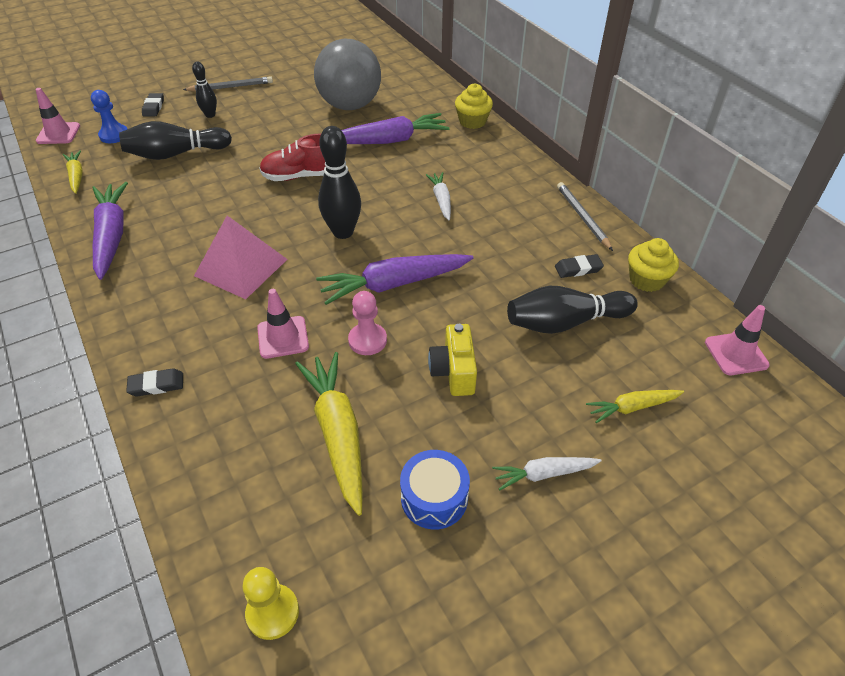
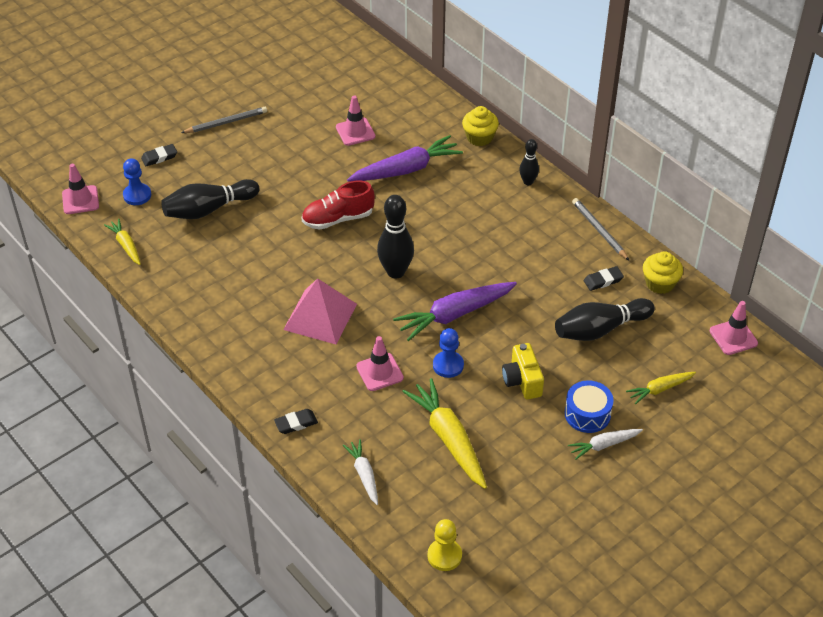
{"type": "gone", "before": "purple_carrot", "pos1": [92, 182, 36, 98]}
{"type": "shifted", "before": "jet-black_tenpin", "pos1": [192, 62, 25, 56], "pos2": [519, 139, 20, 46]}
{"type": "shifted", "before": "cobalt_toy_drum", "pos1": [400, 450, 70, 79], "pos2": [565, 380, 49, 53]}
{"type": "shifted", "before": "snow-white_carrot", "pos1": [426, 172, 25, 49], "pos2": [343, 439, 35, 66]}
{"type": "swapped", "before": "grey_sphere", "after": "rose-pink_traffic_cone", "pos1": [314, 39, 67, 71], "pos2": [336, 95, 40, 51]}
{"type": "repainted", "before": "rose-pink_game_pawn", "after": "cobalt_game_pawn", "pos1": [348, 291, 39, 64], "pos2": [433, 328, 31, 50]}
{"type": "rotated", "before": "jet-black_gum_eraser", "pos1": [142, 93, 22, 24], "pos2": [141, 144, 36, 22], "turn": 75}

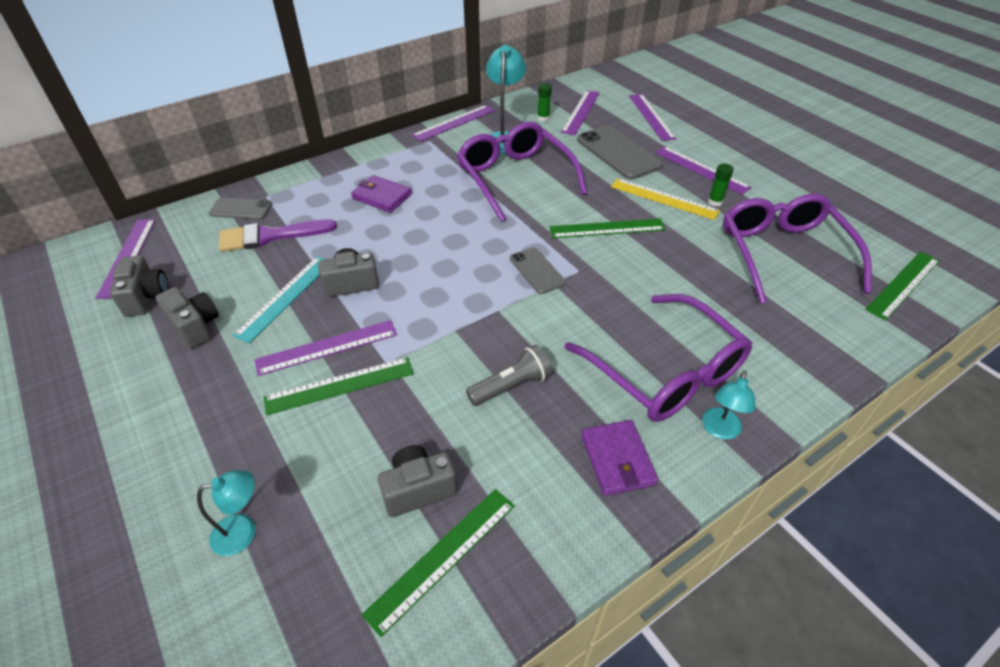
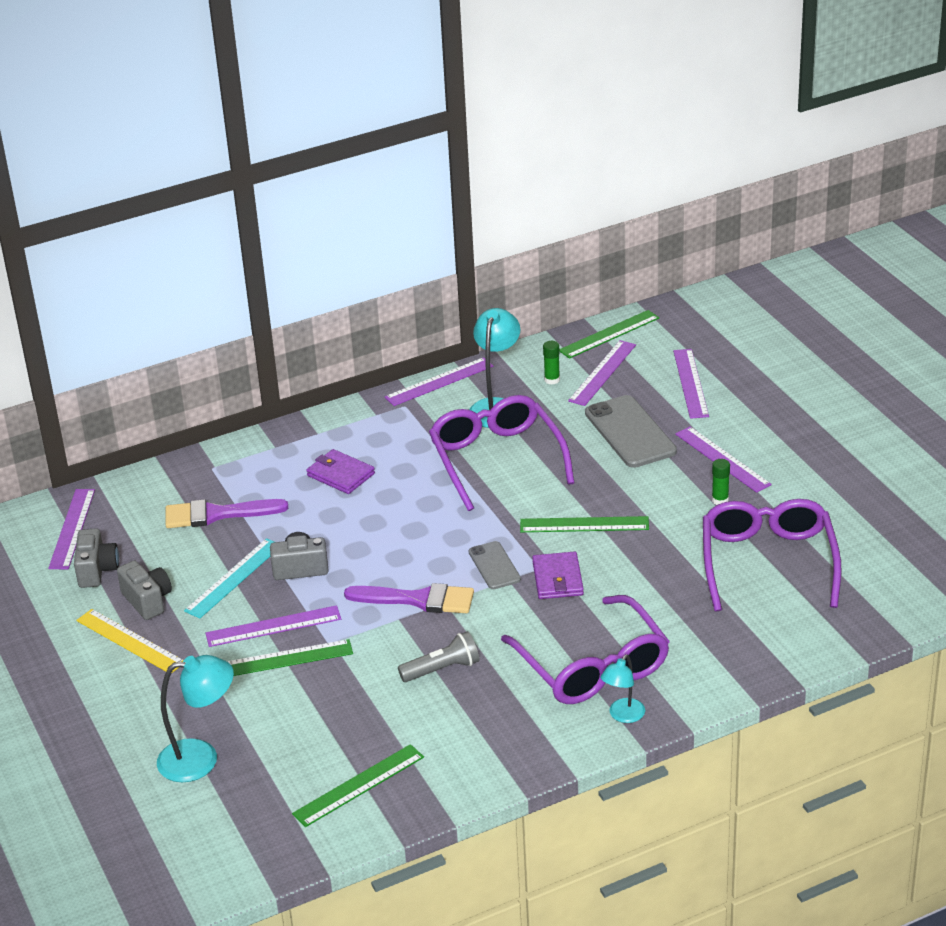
{"type": "gone", "before": "grey_phone", "pos1": [209, 198, 63, 21]}
{"type": "gone", "before": "grey_compact_camera", "pos1": [378, 445, 79, 72]}
{"type": "new", "after": "purple_paintbrush", "pos2": [344, 583, 130, 30]}
{"type": "shifted", "before": "purple_billfold", "pos1": [581, 420, 77, 76], "pos2": [532, 552, 52, 47]}
{"type": "shifted", "before": "yellow_measuring_stick", "pos1": [611, 178, 109, 42], "pos2": [76, 609, 108, 64]}
{"type": "shifted", "before": "emerald_measuring_stick", "pos1": [865, 251, 75, 69], "pos2": [559, 310, 100, 49]}
{"type": "scaled", "before": "teal_desk_lamp", "pos1": [197, 470, 58, 86], "pos2": [157, 655, 77, 127], "scale": 1.67}

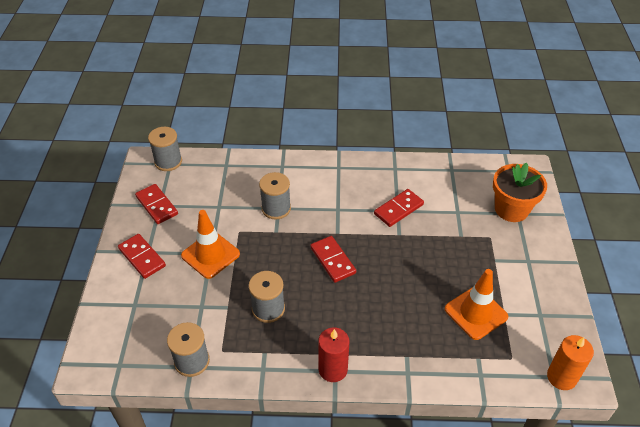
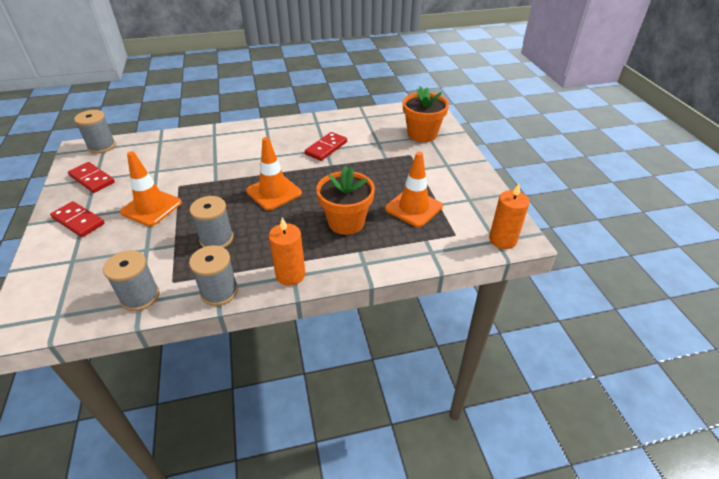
{"type": "new", "after": "bright_orange_plant_pot", "pos2": [316, 166, 59, 69]}
{"type": "shifted", "before": "grey_bobbin", "pos1": [259, 172, 32, 48], "pos2": [189, 245, 49, 61]}
{"type": "swapped", "before": "red_domino_tile", "after": "bright_orange_traffic_cone", "pos1": [310, 236, 46, 47], "pos2": [246, 137, 56, 73]}
{"type": "repainted", "before": "red_wax_candle", "after": "bright_orange_wax_candle", "pos1": [318, 327, 31, 55], "pos2": [269, 217, 36, 69]}

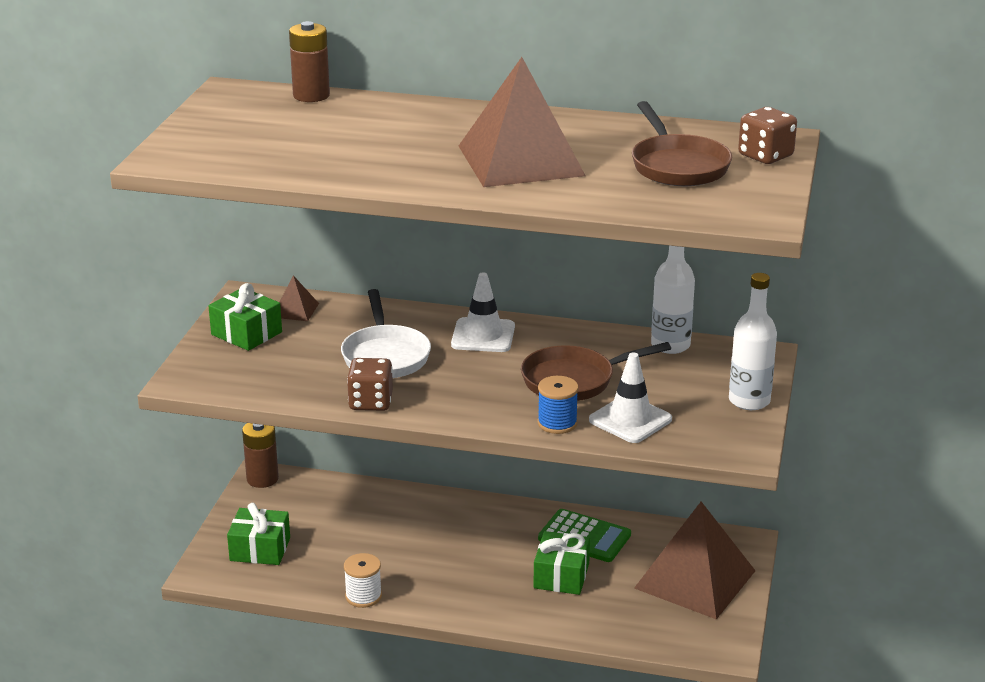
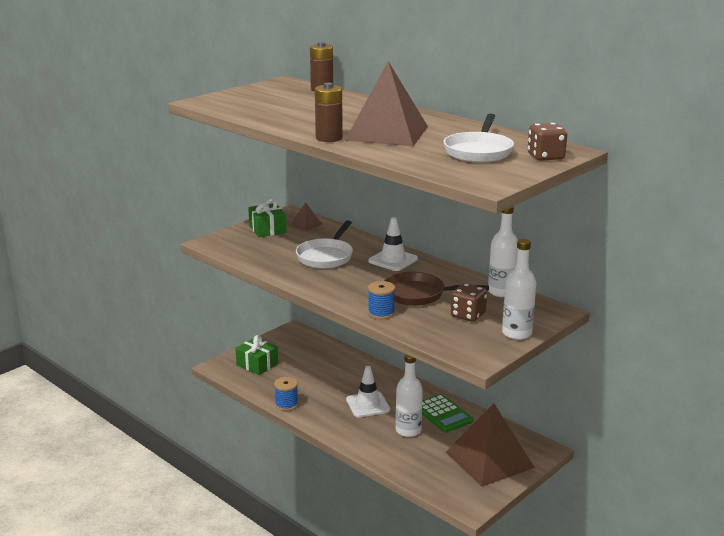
{"type": "shifted", "before": "russet_battery", "pos1": [242, 423, 37, 65], "pos2": [315, 83, 28, 59]}
{"type": "shifted", "before": "russet_game_die", "pos1": [347, 358, 46, 53], "pos2": [451, 283, 36, 39]}
{"type": "shifted", "before": "snow-white_traffic_cone", "pos1": [589, 352, 83, 91], "pos2": [346, 366, 44, 51]}
{"type": "swapped", "before": "emerald_present", "after": "snow-white_bottle", "pos1": [533, 531, 57, 64], "pos2": [395, 354, 28, 83]}
{"type": "repainted", "before": "snow-white_bobbin", "after": "cobalt_bobbin", "pos1": [344, 553, 38, 55], "pos2": [274, 377, 24, 34]}
{"type": "repainted", "before": "russet_skillet", "after": "snow-white_skillet", "pos1": [632, 101, 100, 85], "pos2": [443, 114, 71, 49]}

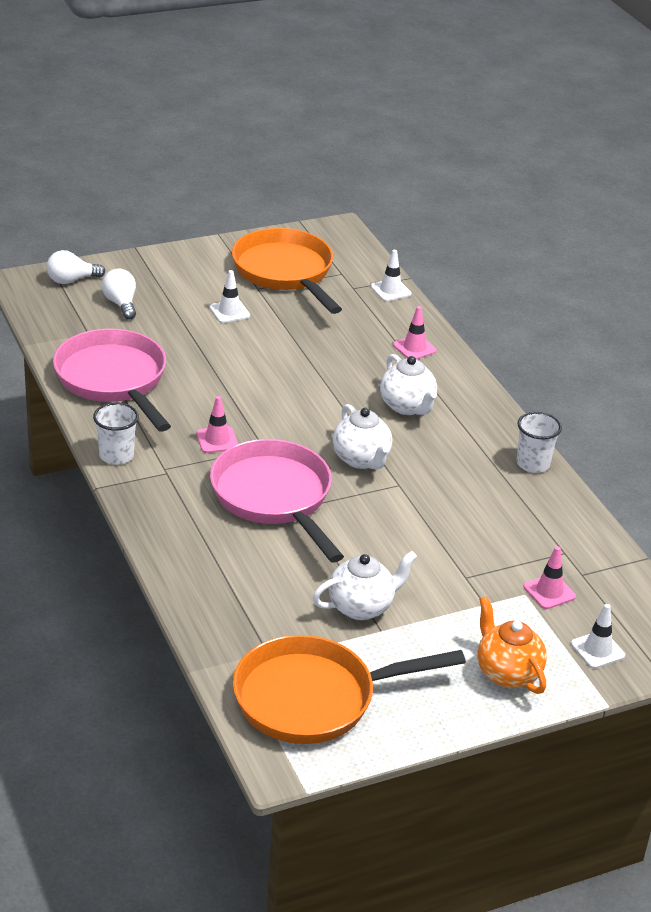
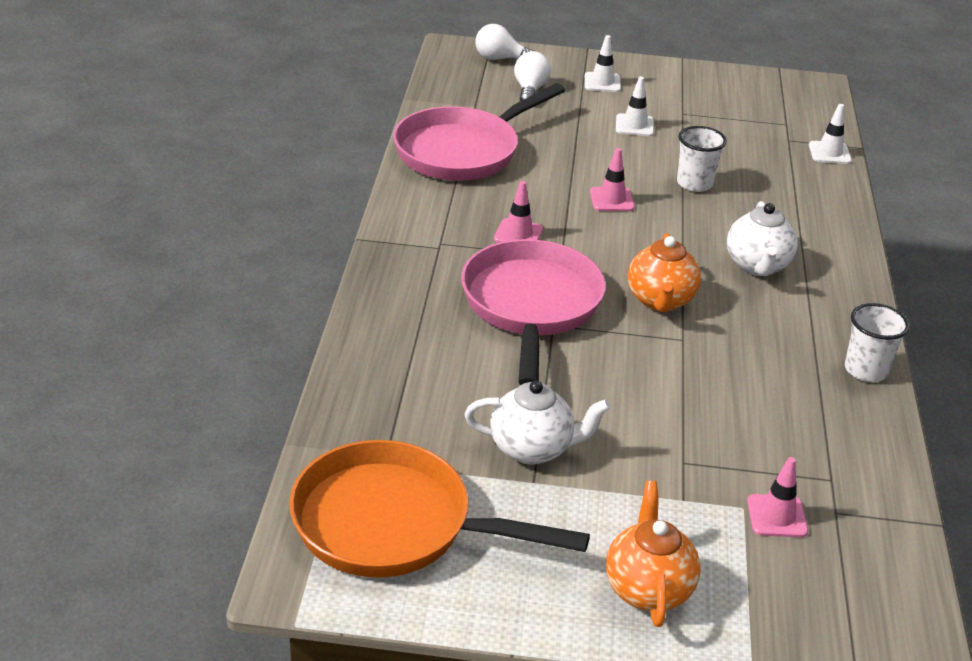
{"type": "gone", "before": "bright_orange_skillet", "pos1": [232, 228, 110, 86]}
{"type": "shifted", "before": "snow-white_beaker", "pos1": [93, 402, 46, 63], "pos2": [677, 126, 50, 66]}
{"type": "shifted", "before": "rose-pink_traffic_cone", "pos1": [393, 306, 44, 53], "pos2": [590, 148, 45, 63]}
{"type": "shifted", "before": "snow-white_traffic_cone", "pos1": [571, 604, 54, 65], "pos2": [585, 35, 36, 57]}
{"type": "repainted", "before": "snow-white_tea_pot", "after": "bright_orange_tea_pot", "pos1": [333, 404, 59, 65], "pos2": [628, 233, 73, 79]}
{"type": "rotated", "before": "rose-pink_skillet", "pos1": [53, 329, 118, 103], "pos2": [393, 83, 172, 98], "turn": -135}

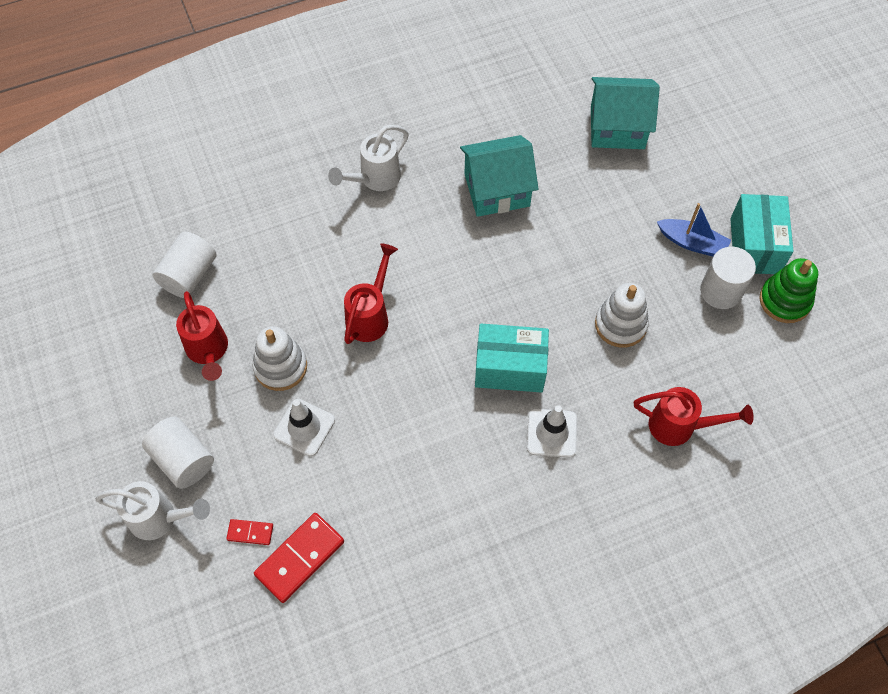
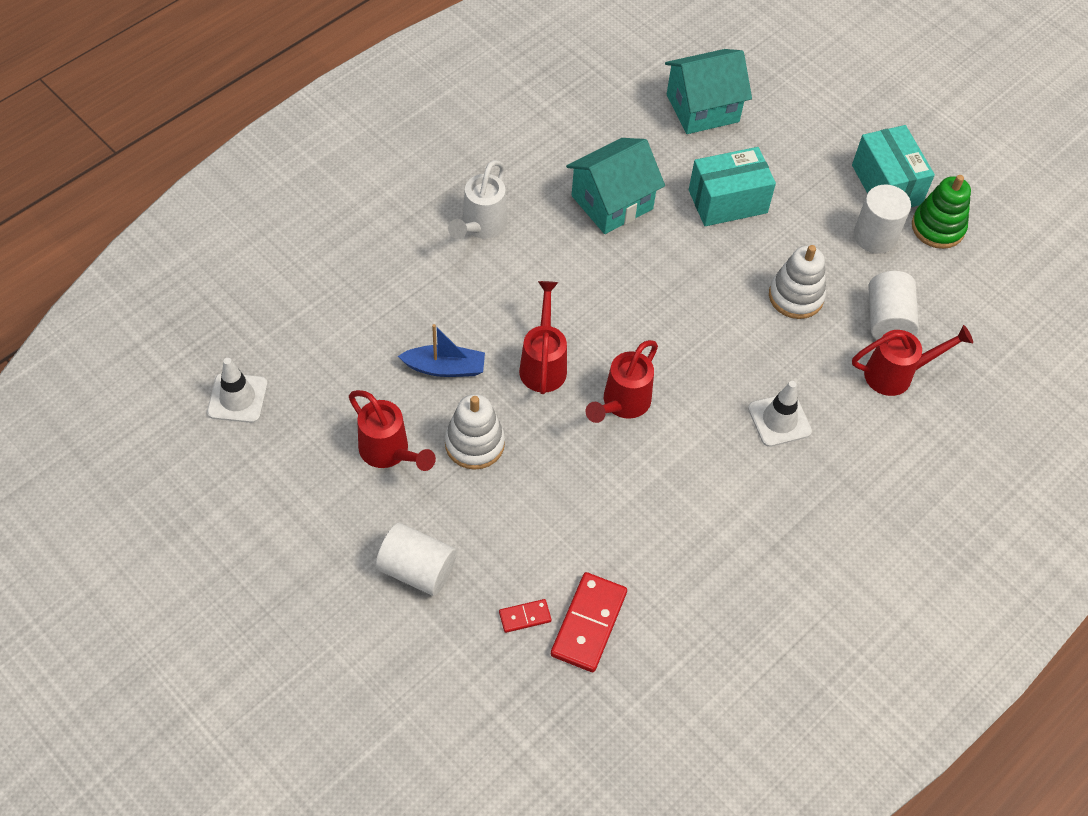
{"type": "gone", "before": "snow-white_watering_can", "pos1": [96, 481, 114, 59]}
{"type": "new", "after": "red_watering_can", "pos2": [586, 340, 72, 83]}
{"type": "shifted", "before": "snow-white_cylinder_shape", "pos1": [152, 232, 64, 66], "pos2": [869, 271, 50, 69]}
{"type": "shifted", "before": "snow-white_traffic_cone", "pos1": [273, 399, 62, 57], "pos2": [207, 358, 61, 65]}
{"type": "shifted", "before": "teal_box", "pos1": [475, 324, 74, 69], "pos2": [689, 147, 87, 79]}
{"type": "shifted", "before": "cobalt_toy_boat", "pos1": [657, 203, 74, 54], "pos2": [398, 324, 87, 53]}

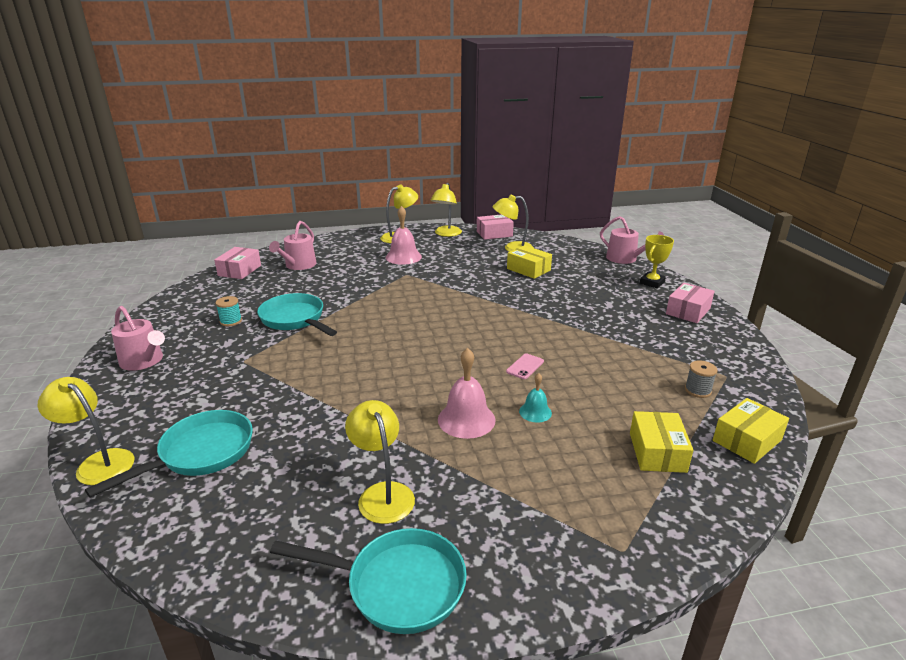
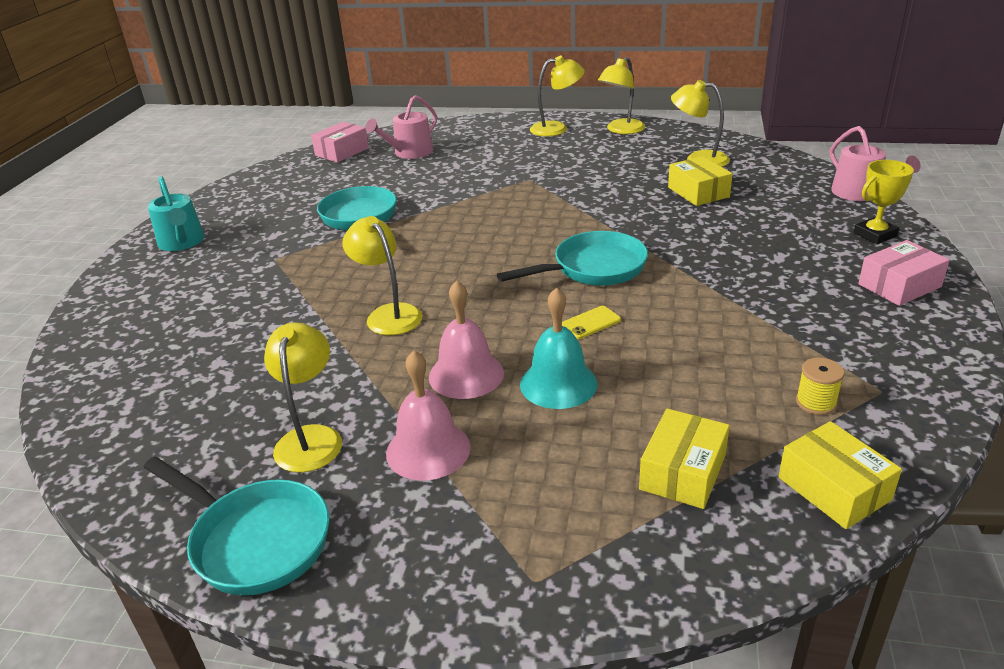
{"type": "gone", "before": "teal_bobbin", "pos1": [216, 296, 26, 30]}
{"type": "gone", "before": "rose-pink_box", "pos1": [477, 215, 37, 25]}
{"type": "shifted", "before": "yellow_desk_lamp", "pos1": [38, 377, 97, 108], "pos2": [342, 216, 80, 119]}
{"type": "shifted", "before": "teal_skillet", "pos1": [85, 410, 168, 88], "pos2": [497, 231, 151, 55]}
{"type": "shifted", "before": "rose-pink_hand_bell", "pos1": [386, 206, 36, 59], "pos2": [386, 350, 85, 130]}
{"type": "repainted", "before": "rose-pink_watering_can", "after": "teal_watering_can", "pos1": [111, 306, 54, 65], "pos2": [148, 176, 57, 75]}
{"type": "repainted", "before": "rose-pink_phone", "after": "yellow_phone", "pos1": [506, 353, 38, 26], "pos2": [562, 306, 59, 33]}
{"type": "repainted", "before": "grey_bobbin", "after": "yellow_bobbin", "pos1": [685, 360, 33, 38], "pos2": [796, 358, 48, 57]}
{"type": "rotated", "before": "yellow_box", "pos1": [713, 398, 76, 66], "pos2": [778, 421, 124, 108], "turn": 75}
{"type": "scaled", "before": "teal_hand_bell", "pos1": [519, 373, 33, 49], "pos2": [520, 287, 77, 122], "scale": 1.75}

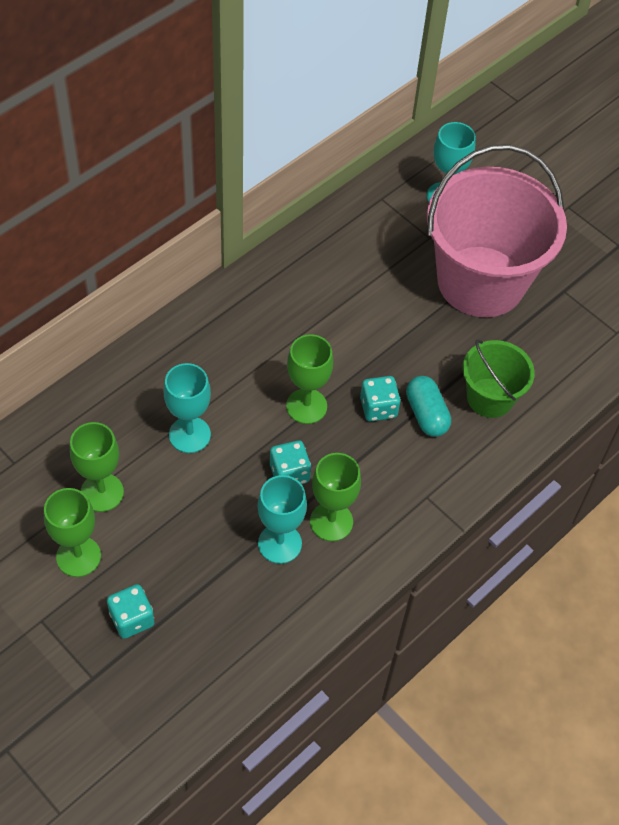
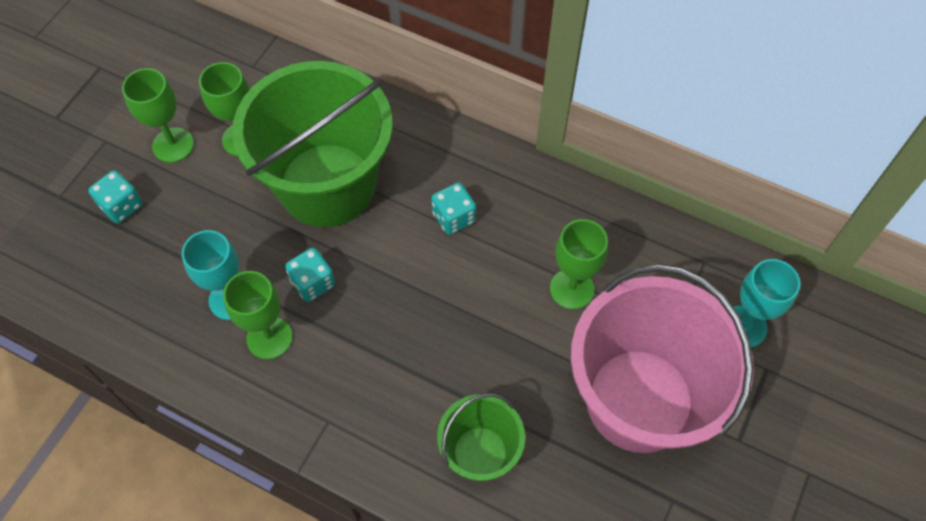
{"type": "gone", "before": "teal_capsule", "pos1": [406, 376, 45, 61]}
{"type": "shifted", "before": "emerald_goblet", "pos1": [286, 334, 47, 90], "pos2": [550, 219, 58, 90]}
{"type": "shifted", "before": "teal_game_die", "pos1": [360, 376, 41, 45], "pos2": [431, 182, 45, 53]}
{"type": "swapped", "before": "teal_goblet", "after": "emerald_sand_bucket", "pos1": [164, 363, 47, 90], "pos2": [232, 61, 161, 166]}

